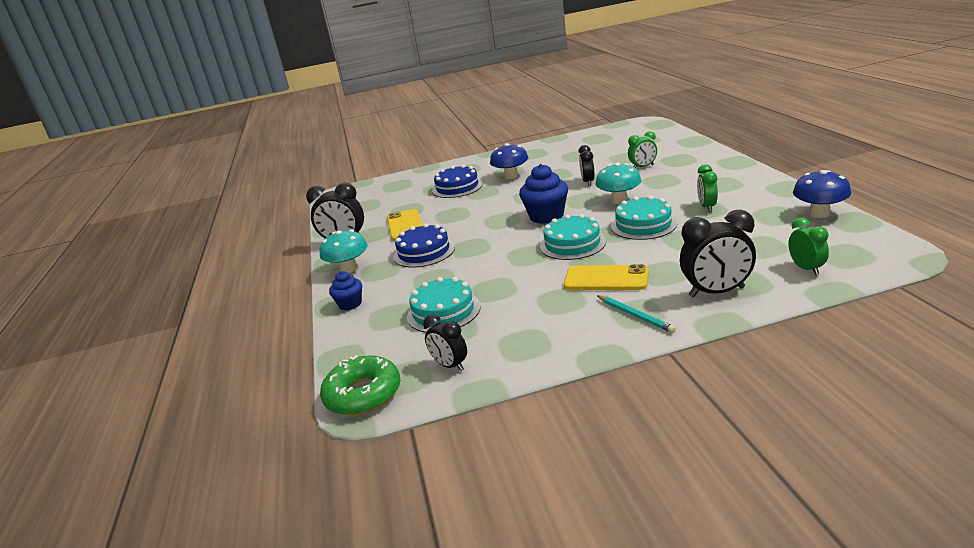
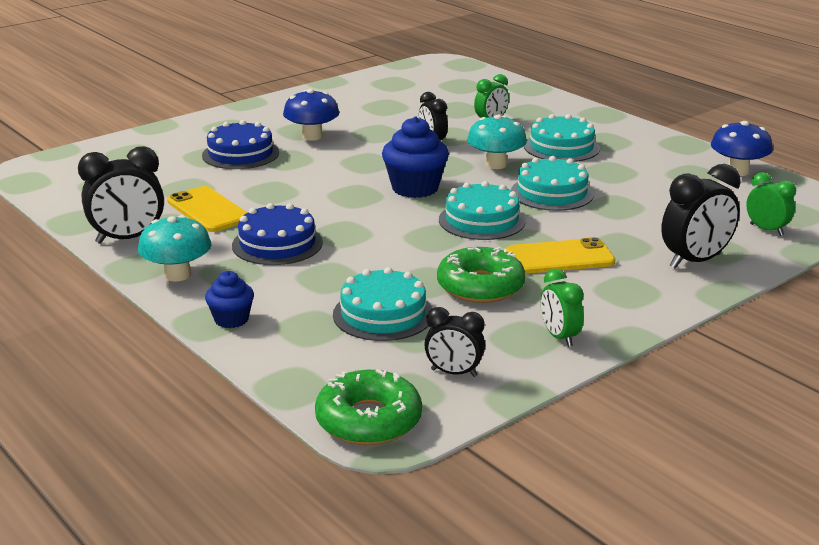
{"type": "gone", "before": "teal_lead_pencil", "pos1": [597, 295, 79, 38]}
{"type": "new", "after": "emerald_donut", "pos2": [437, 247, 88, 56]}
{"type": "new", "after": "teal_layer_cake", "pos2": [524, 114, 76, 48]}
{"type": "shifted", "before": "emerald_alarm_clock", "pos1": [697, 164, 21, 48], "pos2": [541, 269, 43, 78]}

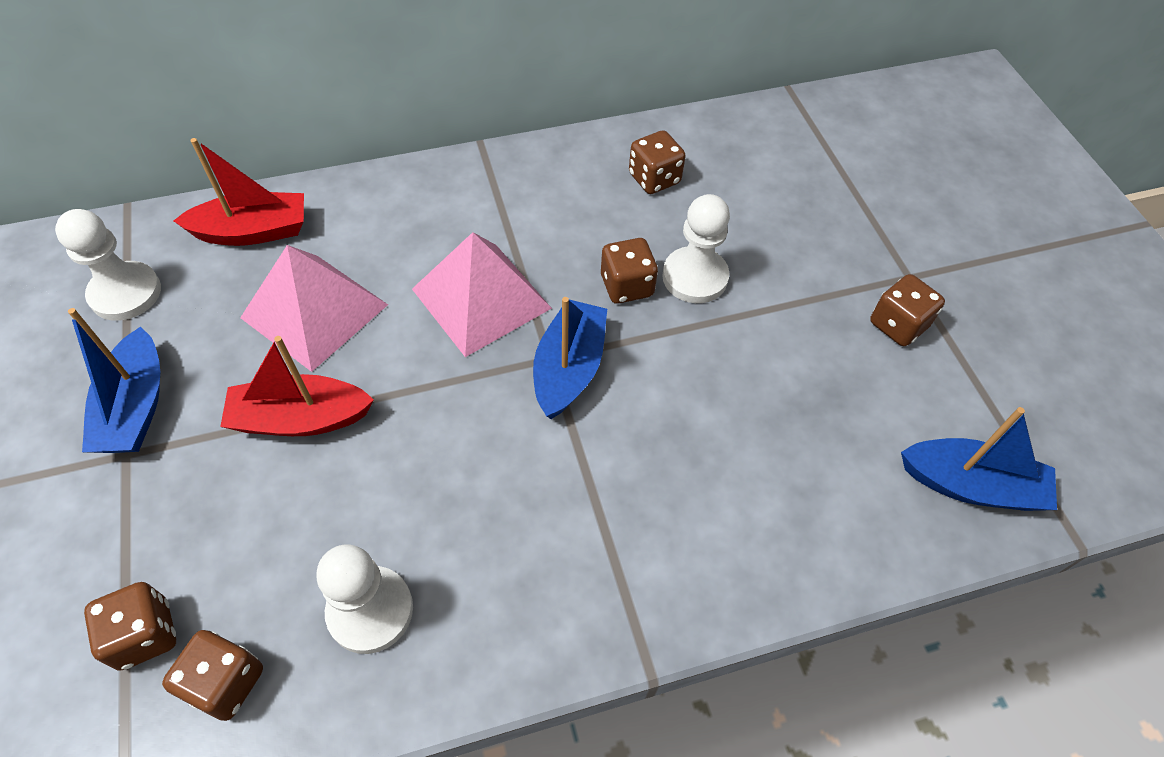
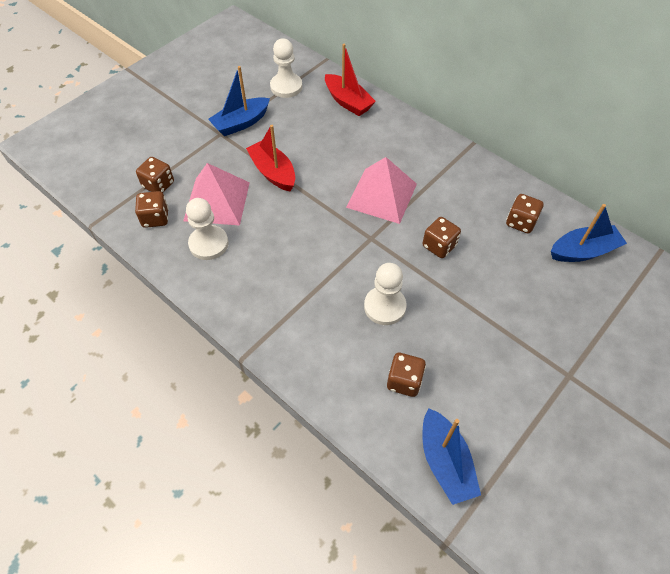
{"type": "shifted", "before": "rose-pink_pyramid_shape", "pos1": [240, 245, 148, 127], "pos2": [183, 163, 67, 62]}
{"type": "shifted", "before": "cobalt_toy_boat", "pos1": [533, 297, 74, 122], "pos2": [551, 204, 76, 58]}
{"type": "shifted", "before": "snow-white_game_pawn", "pos1": [662, 194, 68, 109], "pos2": [364, 263, 42, 62]}
{"type": "shifted", "before": "russet_game_die", "pos1": [870, 274, 75, 72], "pos2": [387, 353, 39, 44]}

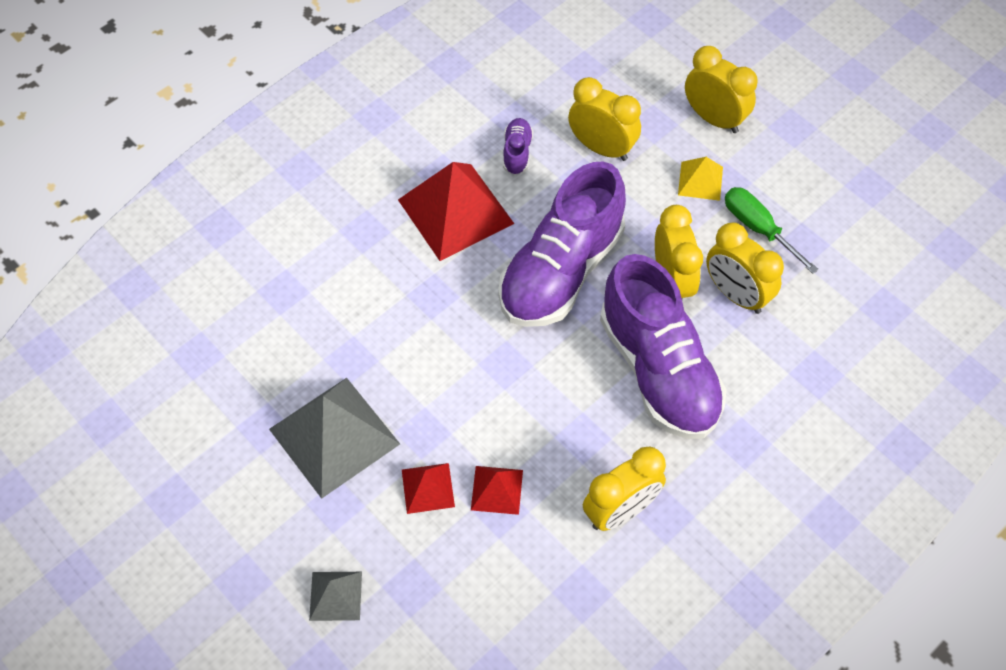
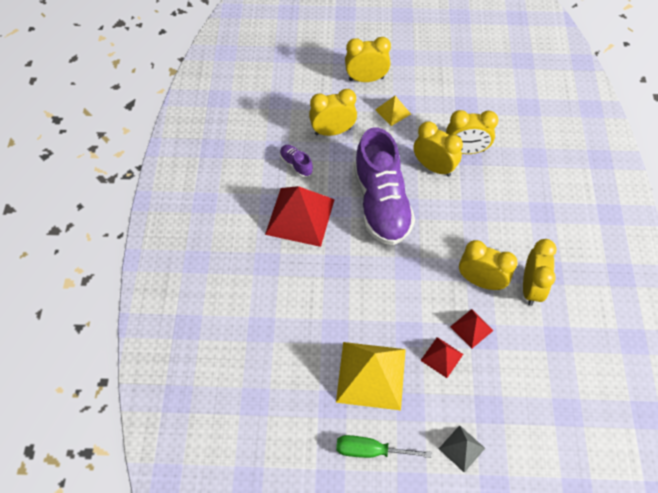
{"type": "gone", "before": "purple_lace-up_shoe", "pos1": [600, 254, 127, 185]}
{"type": "new", "after": "yellow_alarm_clock", "pos2": [459, 240, 59, 50]}
{"type": "shifted", "before": "emerald_hand_screwdriver", "pos1": [725, 187, 94, 87], "pos2": [336, 435, 95, 23]}
{"type": "repainted", "before": "grey_pyramid_shape", "after": "yellow_pyramid_shape", "pos1": [269, 378, 131, 121], "pos2": [336, 342, 70, 68]}

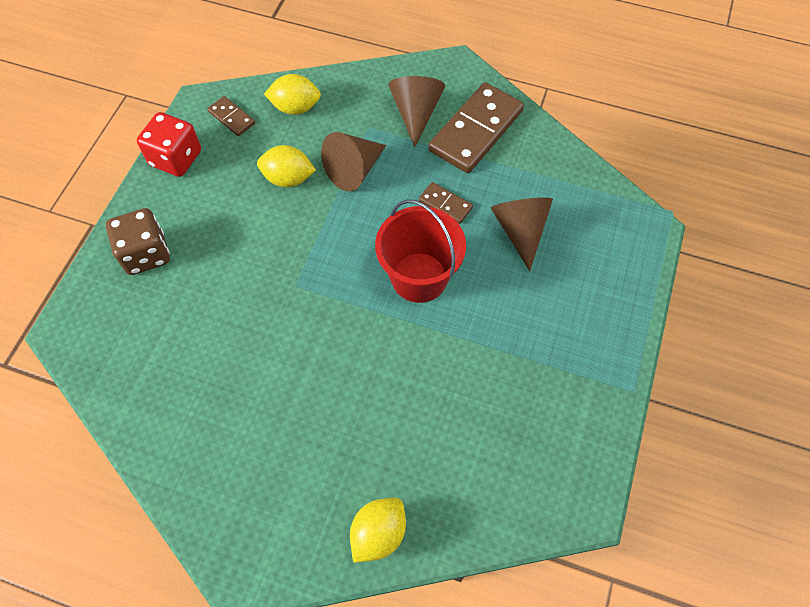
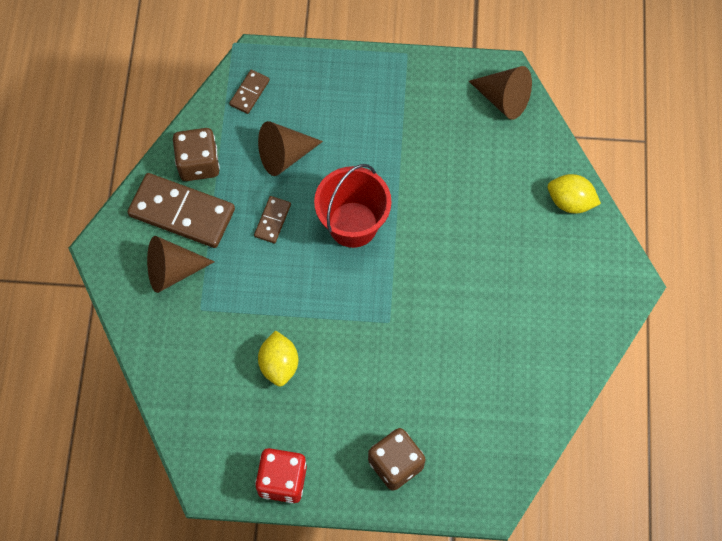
{"type": "gone", "before": "yellow_citrus_fruit", "pos1": [264, 74, 57, 41]}
{"type": "new", "after": "russet_game_die", "pos2": [173, 128, 47, 53]}
{"type": "shifted", "before": "russet_domino_tile", "pos1": [207, 96, 48, 40], "pos2": [229, 70, 41, 44]}
{"type": "shifted", "before": "russet_solid_cone", "pos1": [321, 132, 65, 59], "pos2": [469, 66, 63, 53]}

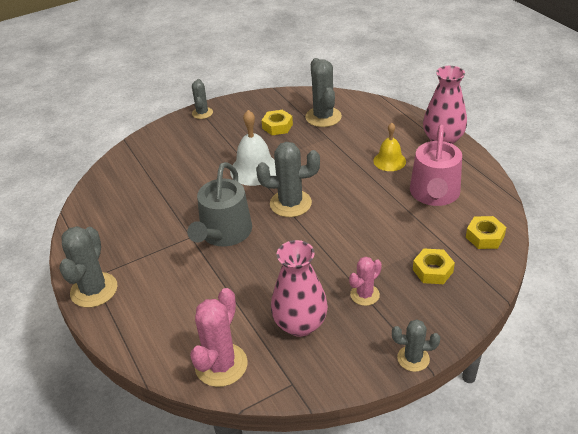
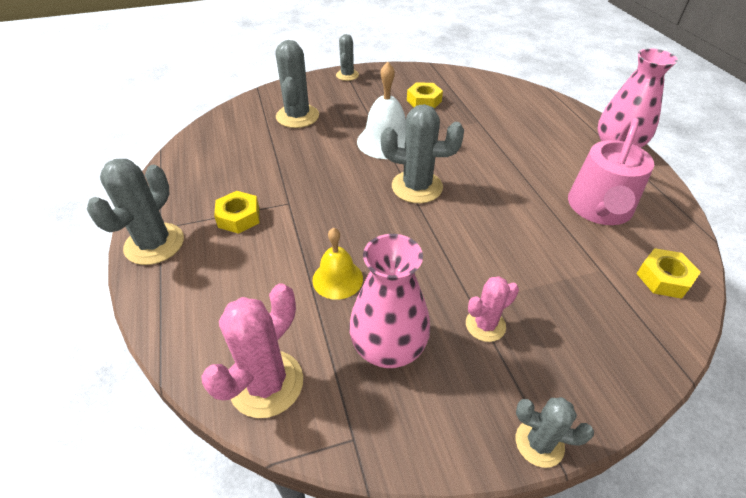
{"type": "gone", "before": "grey_watering_can", "pos1": [187, 162, 65, 85]}
{"type": "shifted", "before": "grey_saguaro_cactus", "pos1": [305, 58, 37, 69], "pos2": [276, 40, 43, 88]}
{"type": "shifted", "before": "yellow_hand_bell", "pos1": [373, 123, 33, 48], "pos2": [312, 227, 51, 73]}
{"type": "shifted", "before": "yellow_nut", "pos1": [413, 249, 42, 35], "pos2": [214, 191, 45, 43]}

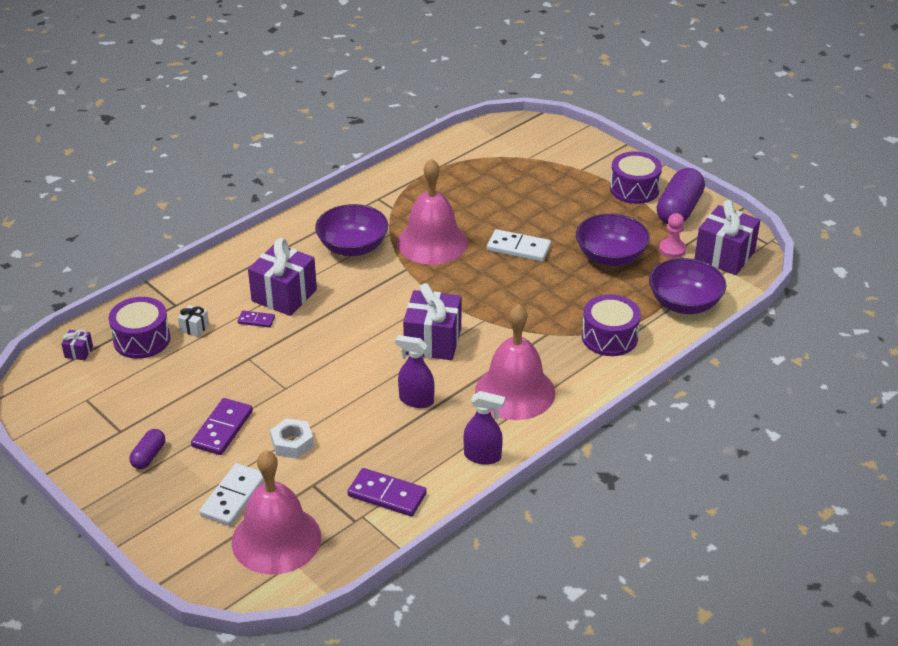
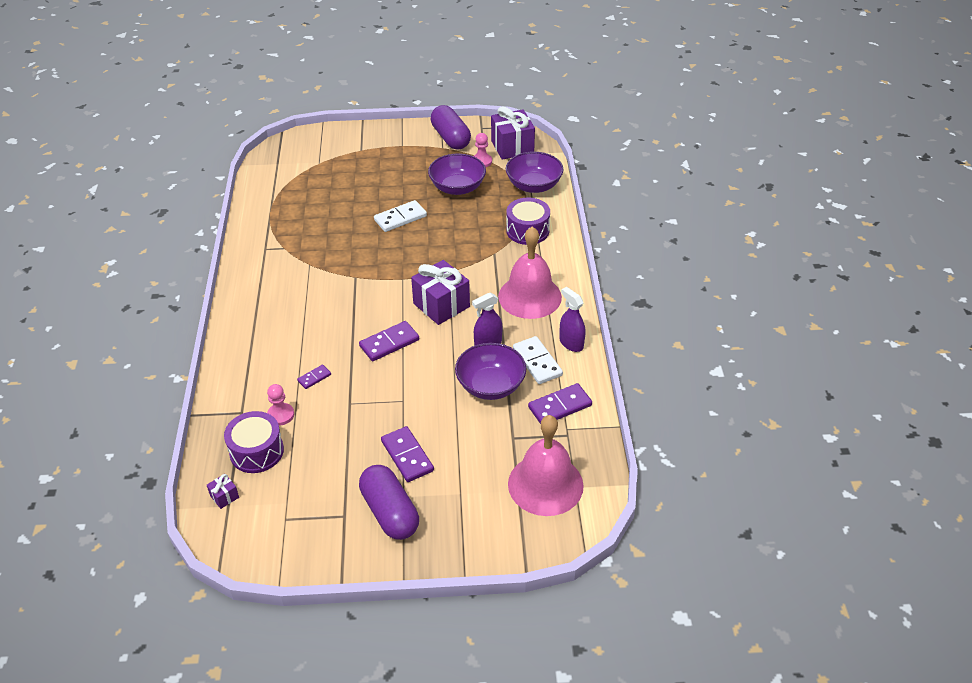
{"type": "gone", "before": "purple_present", "pos1": [248, 238, 69, 78]}
{"type": "gone", "before": "snow-white_nut", "pos1": [270, 418, 44, 41]}
{"type": "gone", "before": "rose-pink_hand_bell", "pos1": [397, 158, 71, 107]}
{"type": "gone", "before": "purple_toy_drum", "pos1": [610, 152, 52, 52]}
{"type": "new", "after": "purple_domino_tile", "pos2": [359, 321, 60, 40]}
{"type": "shifted", "before": "snow-white_domino_tile", "pos1": [199, 463, 65, 63], "pos2": [513, 336, 50, 48]}
{"type": "shifted", "before": "purple_deep_dish", "pos1": [315, 204, 73, 52], "pos2": [455, 343, 71, 57]}
{"type": "swapped", "before": "snow-white_present", "after": "rose-pink_game_pawn", "pos1": [178, 305, 31, 32], "pos2": [267, 384, 27, 42]}
{"type": "rotated", "before": "purple_sprayer", "pos1": [464, 391, 41, 74], "pos2": [559, 287, 27, 65], "turn": -90}
{"type": "scaled", "before": "purple_capsule", "pos1": [129, 429, 36, 40], "pos2": [359, 465, 60, 75], "scale": 1.95}

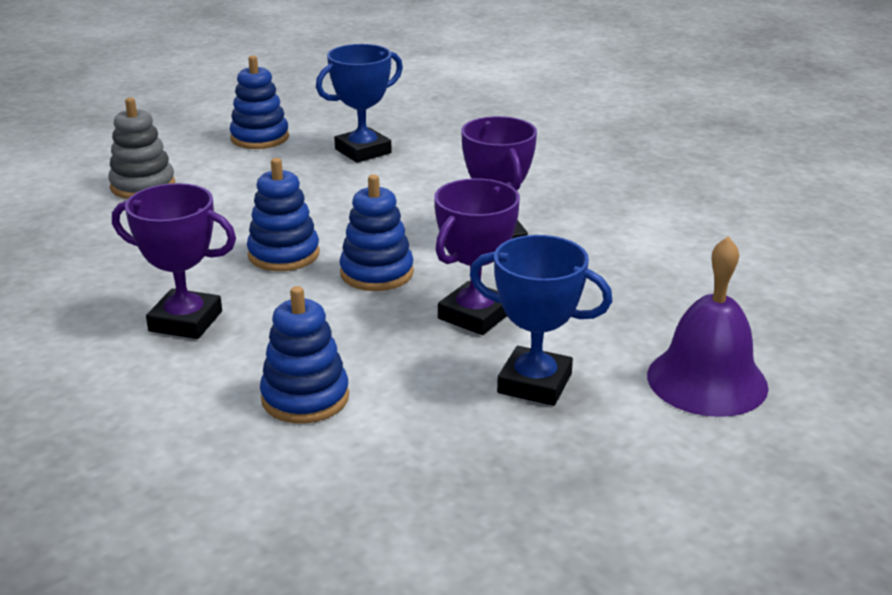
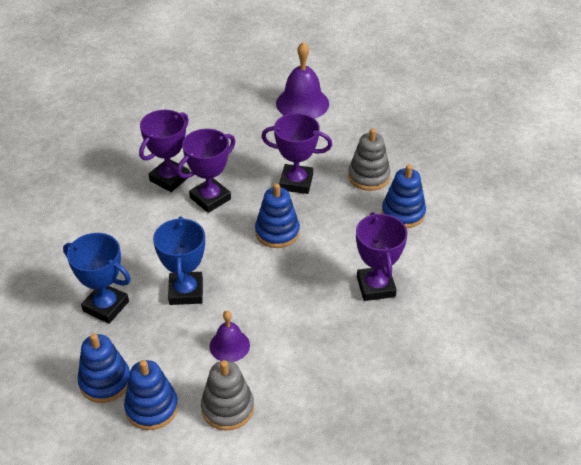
{"type": "new", "after": "purple_award_cup", "pos2": [139, 110, 51, 82]}
{"type": "new", "after": "purple_hand_bell", "pos2": [210, 311, 40, 51]}
{"type": "new", "after": "grey_ring_stacker", "pos2": [348, 128, 43, 63]}
{"type": "shifted", "before": "cobalt_ring_stacker", "pos1": [247, 158, 73, 113], "pos2": [124, 360, 54, 70]}
{"type": "shifted", "before": "cobalt_award_cup", "pos1": [470, 235, 142, 171], "pos2": [153, 217, 52, 88]}

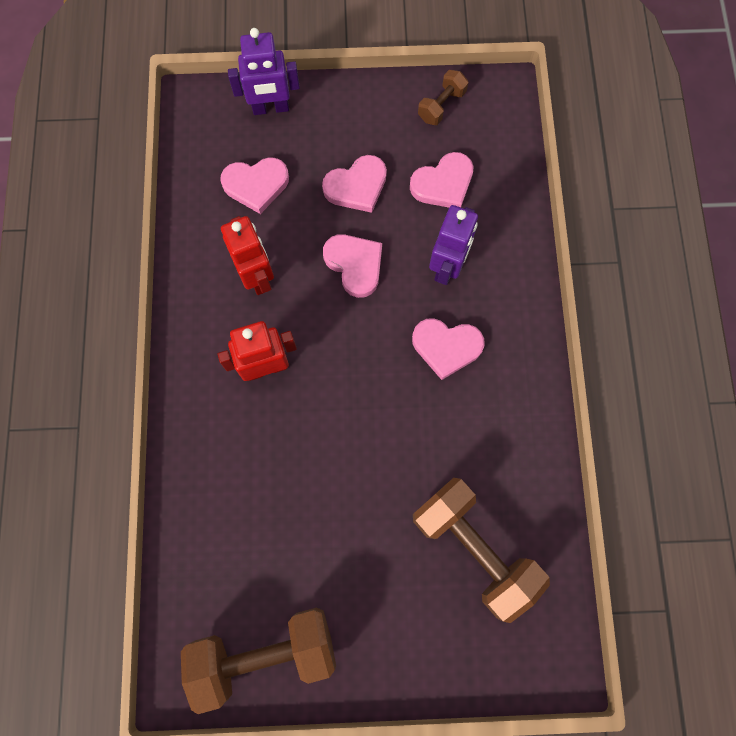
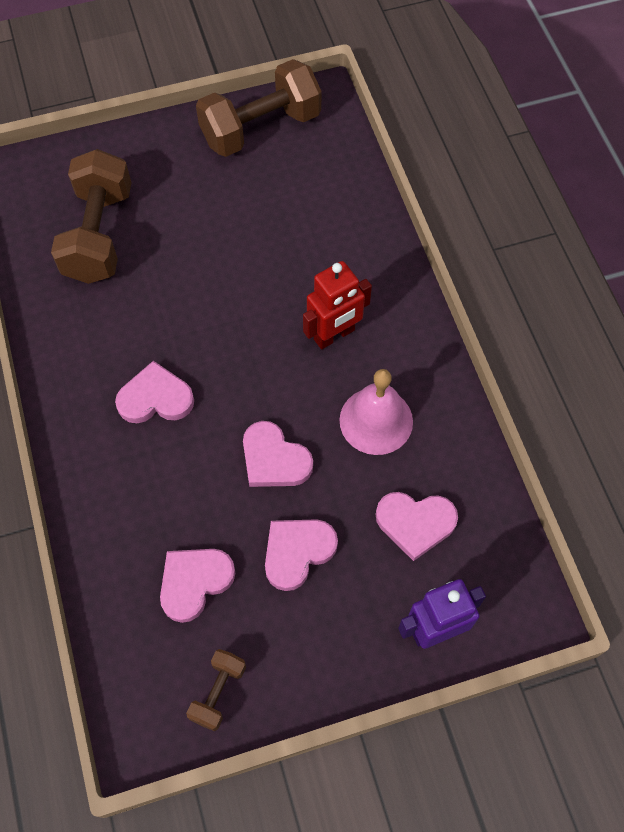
{"type": "gone", "before": "purple_toy_robot", "pos1": [429, 205, 49, 80]}
{"type": "swapped", "before": "red_toy_robot", "after": "rose-pink_hand_bell", "pos1": [221, 216, 53, 79], "pos2": [339, 369, 74, 86]}
{"type": "rotated", "before": "rose-pink_heart_shape", "pos1": [220, 157, 69, 57], "pos2": [376, 492, 82, 69], "turn": -150}
{"type": "rotated", "before": "russet_dumbbell", "pos1": [413, 478, 137, 145], "pos2": [51, 149, 80, 135], "turn": 60}

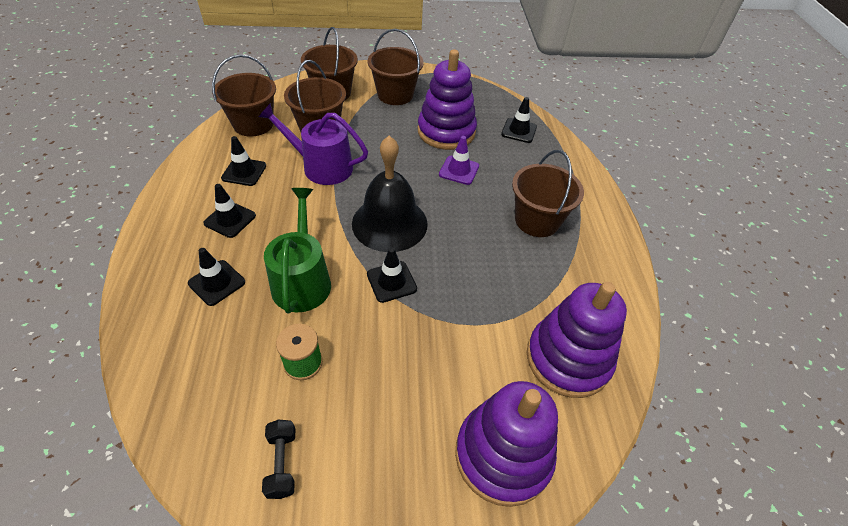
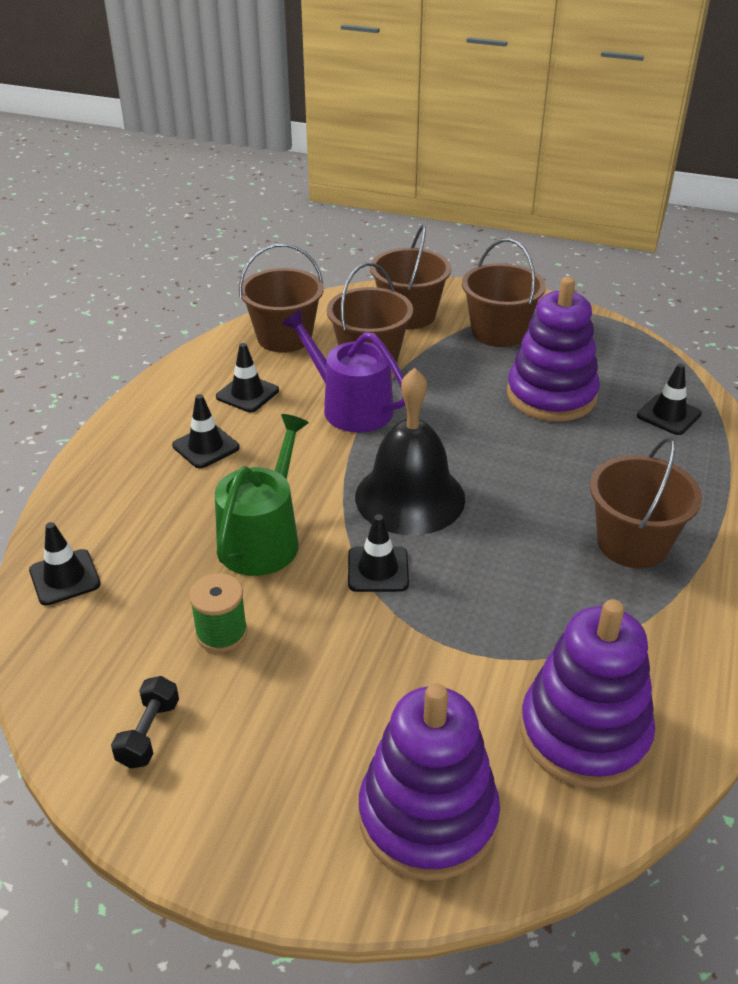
{"type": "gone", "before": "purple_traffic_cone", "pos1": [439, 136, 40, 49]}
{"type": "shifted", "before": "jet-black_traffic_cone", "pos1": [188, 248, 57, 58], "pos2": [29, 522, 72, 84]}

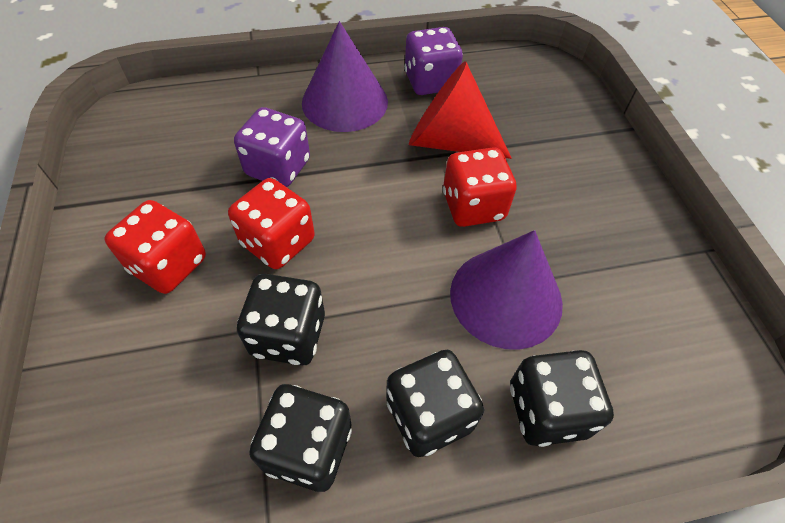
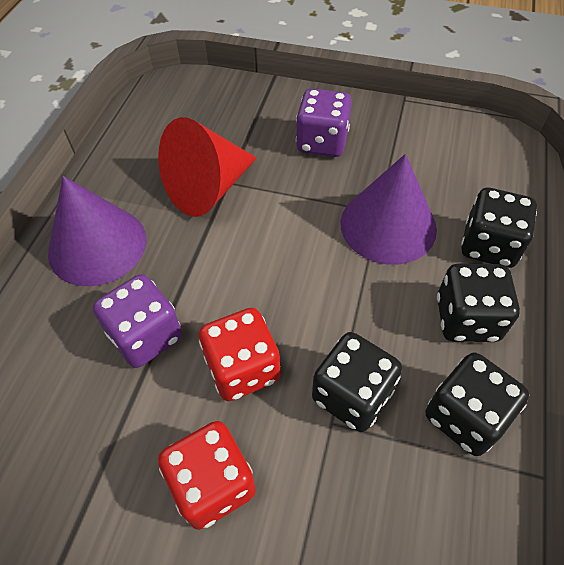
{"type": "gone", "before": "red_game_die", "pos1": [443, 147, 74, 80]}
{"type": "shifted", "before": "purple_game_die", "pos1": [404, 27, 59, 68], "pos2": [296, 88, 56, 69]}

